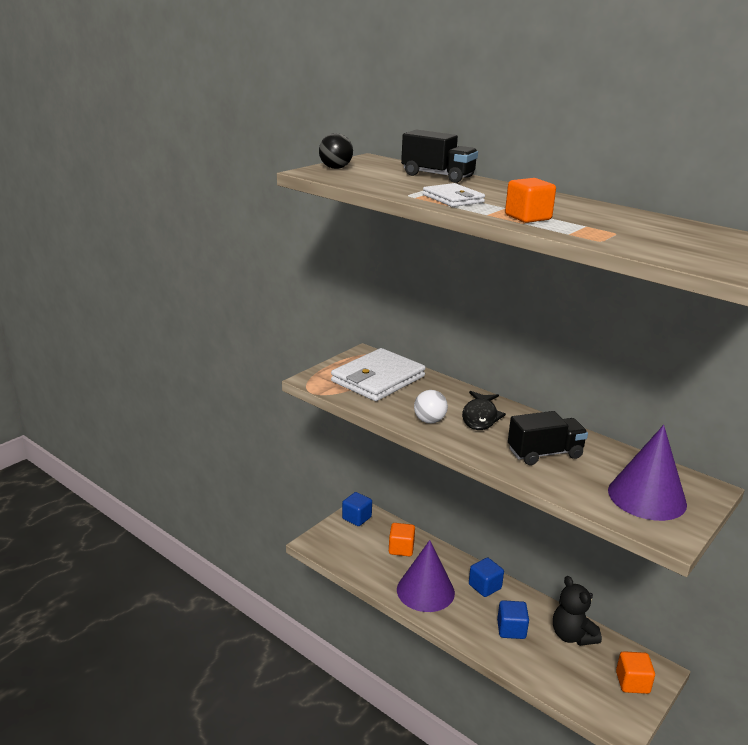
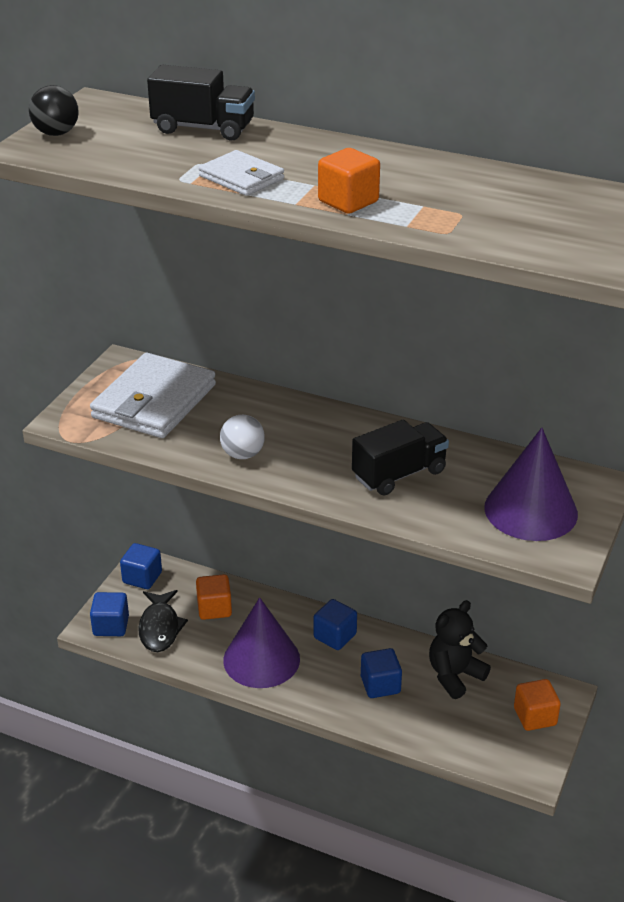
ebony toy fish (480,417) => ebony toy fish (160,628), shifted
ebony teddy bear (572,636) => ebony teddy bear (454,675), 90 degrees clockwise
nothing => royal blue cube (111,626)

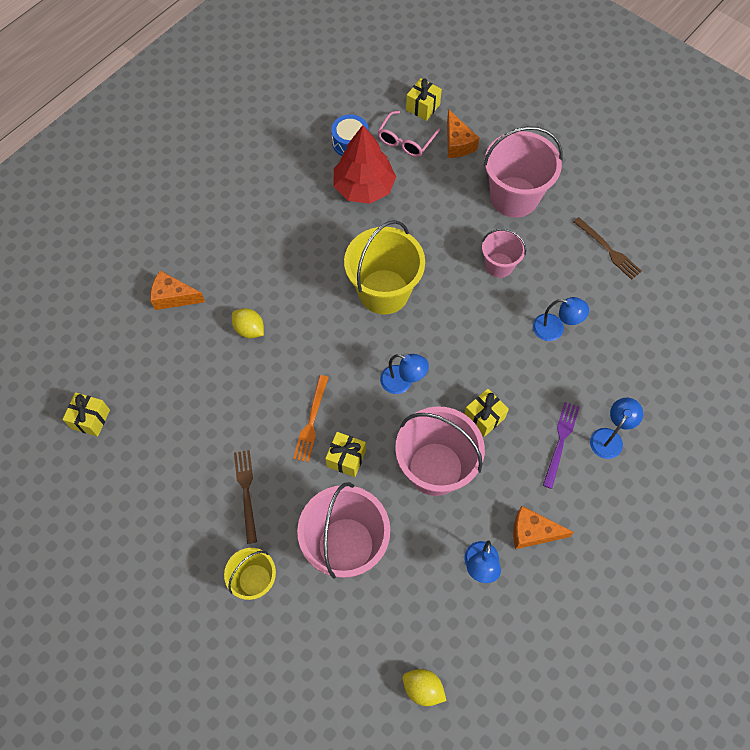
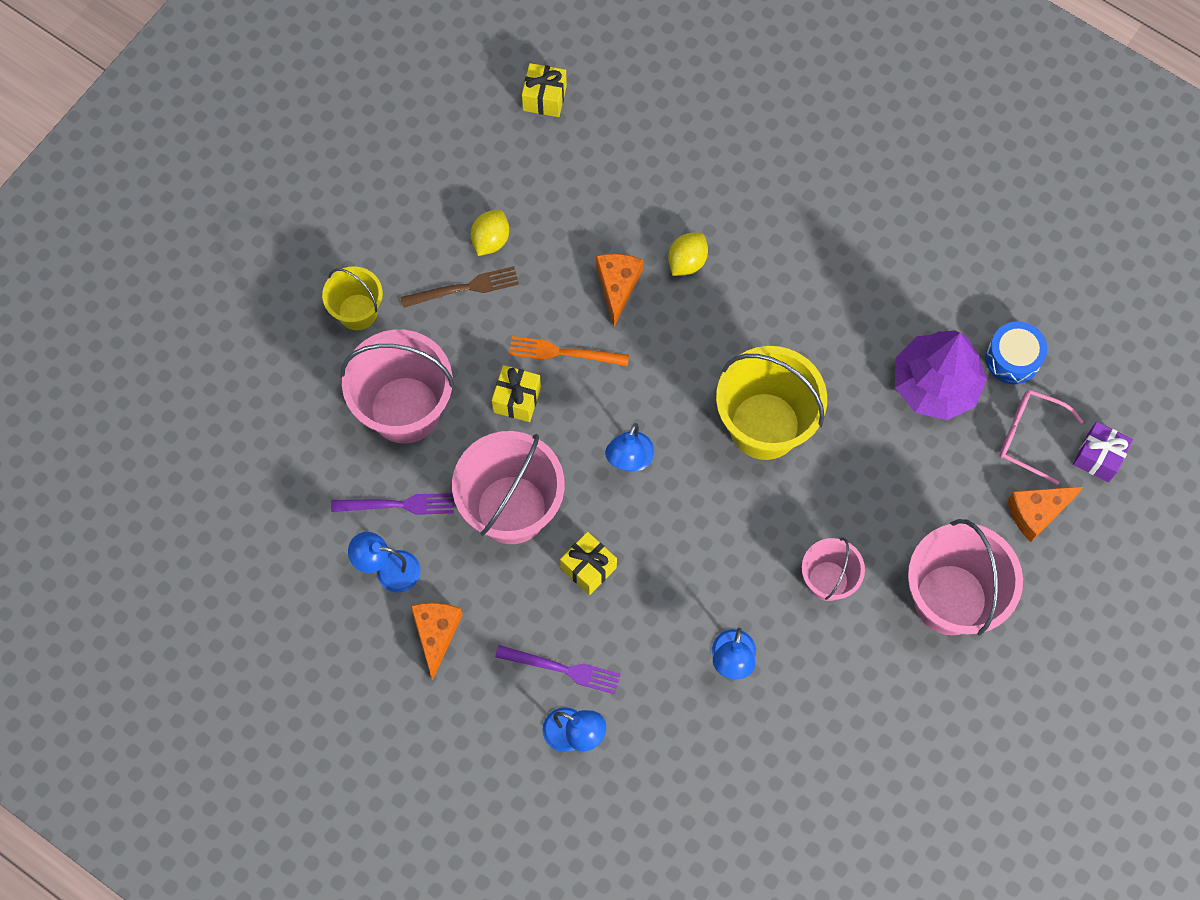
yellow present (423,107) => purple present (1098,457)
red tree (364,187) => purple tree (935,384)
russet fork (608,250) => nothing
orange-coloured cheese (173,297) => orange-coloured cheese (617,286), shifted
yellow toy lemon (423,688) => yellow toy lemon (490,240), shifted
nothing => purple fork (398,505)

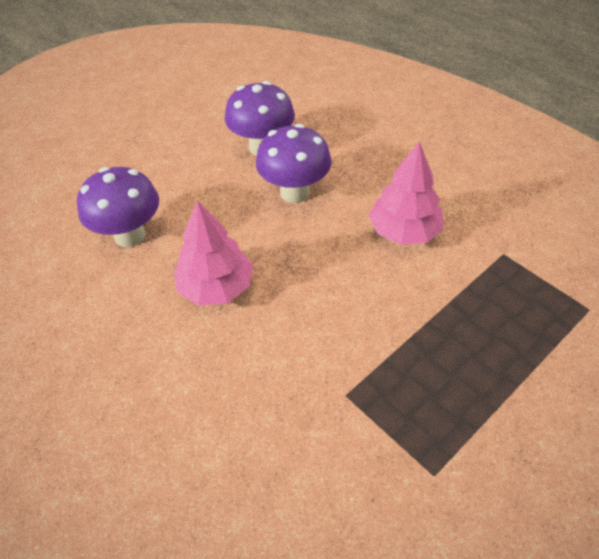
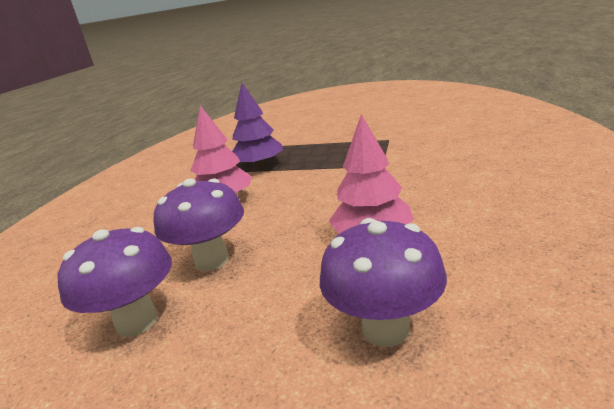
nothing => purple tree (259,165)

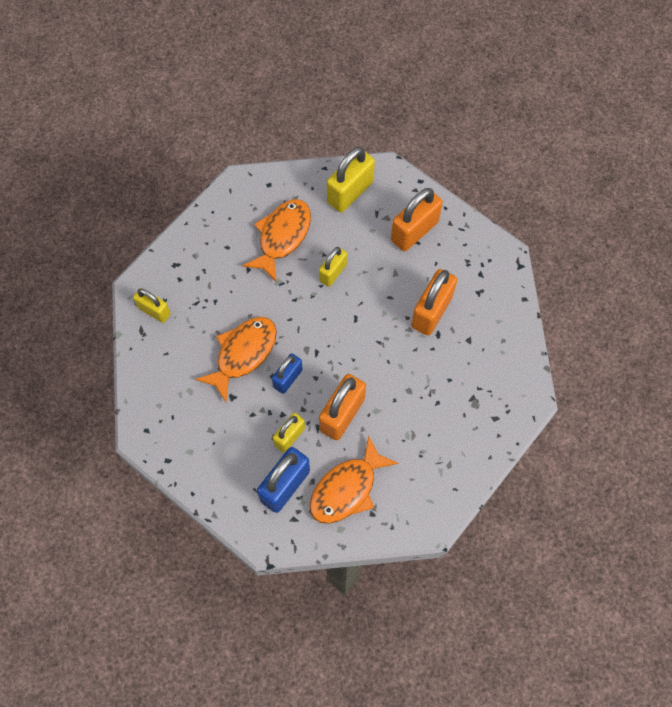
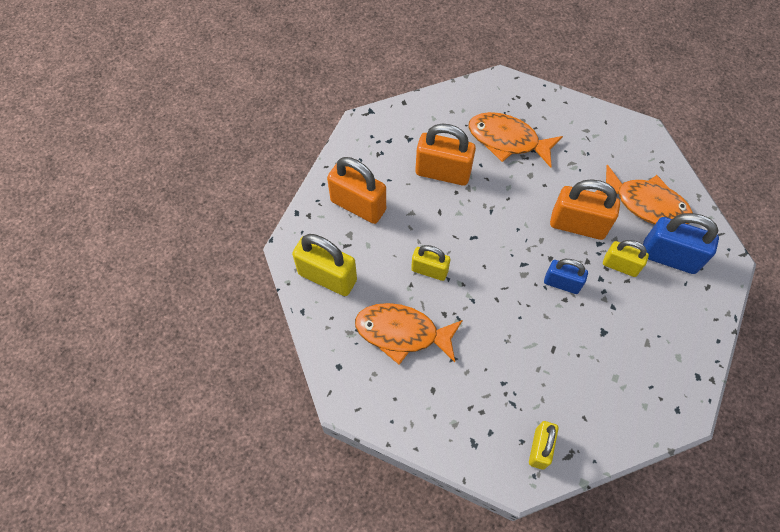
orange-coloured toy fish (243,354) => orange-coloured toy fish (507,140), shifted

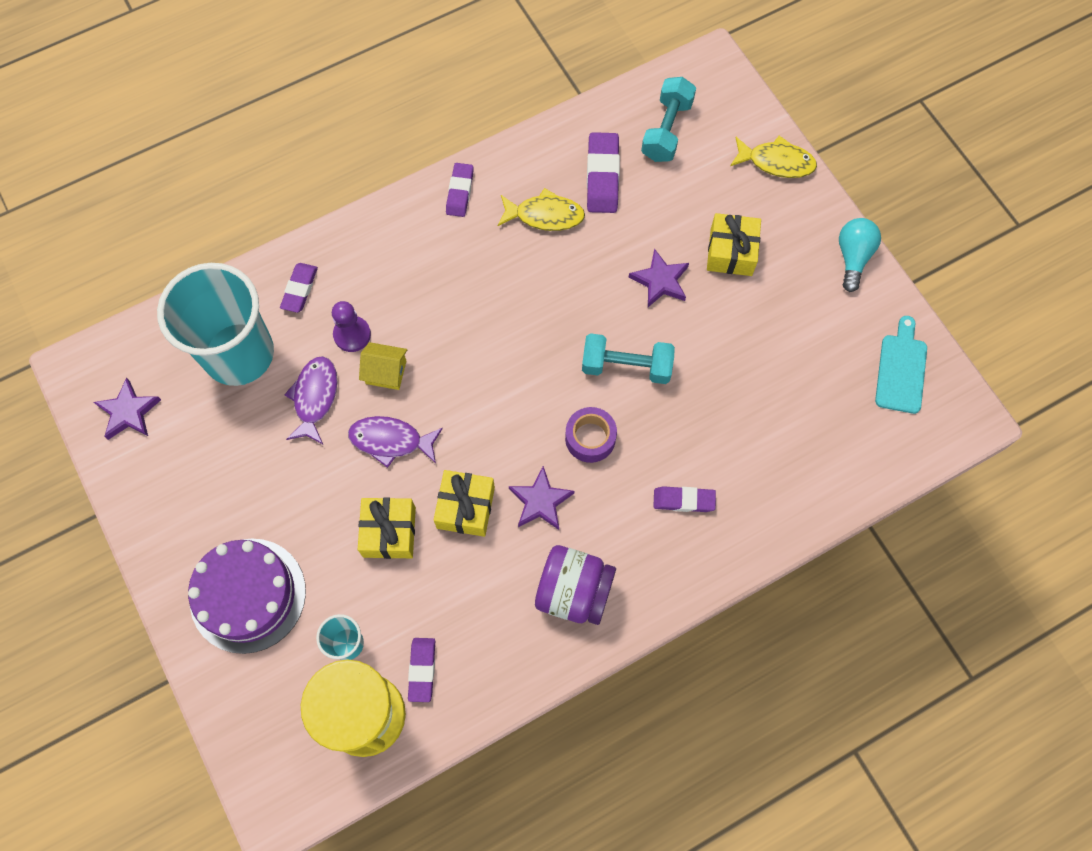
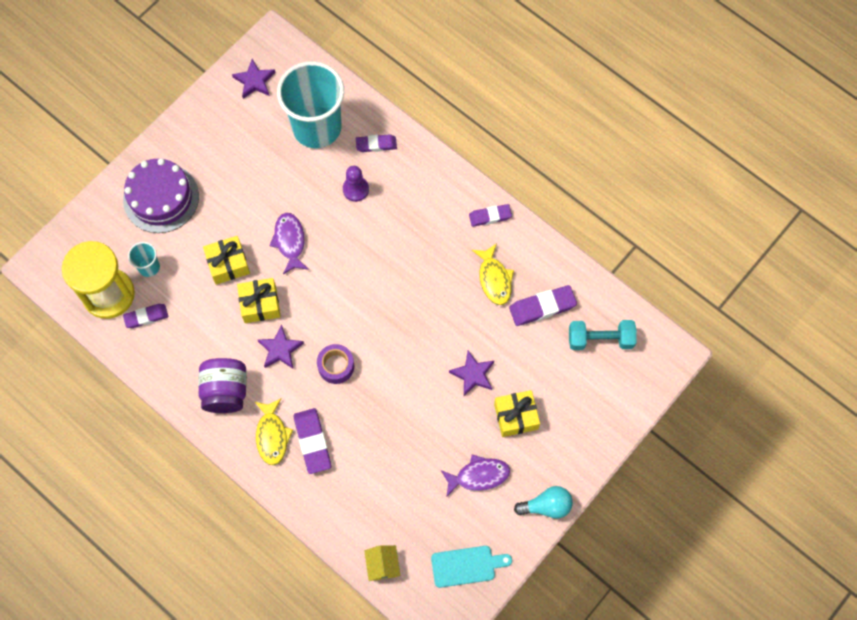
yellow toy fish (776,162) => yellow toy fish (272,436), shifted
teal dumbbell (626,366) => nothing
yellow house (386,372) => yellow house (382,565), shifted
purple toy fish (315,397) => purple toy fish (479,476), shifted
purple pencil eraser (683,500) => purple pencil eraser (312,442), x1.52

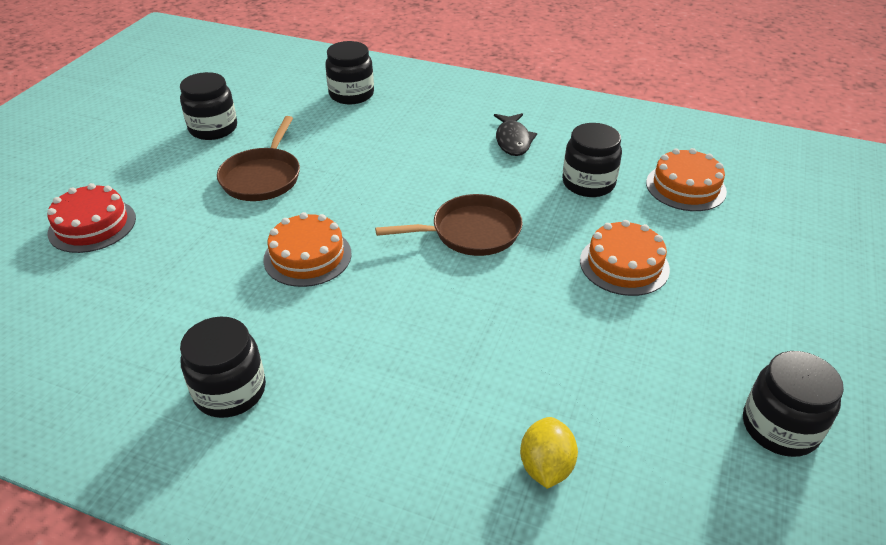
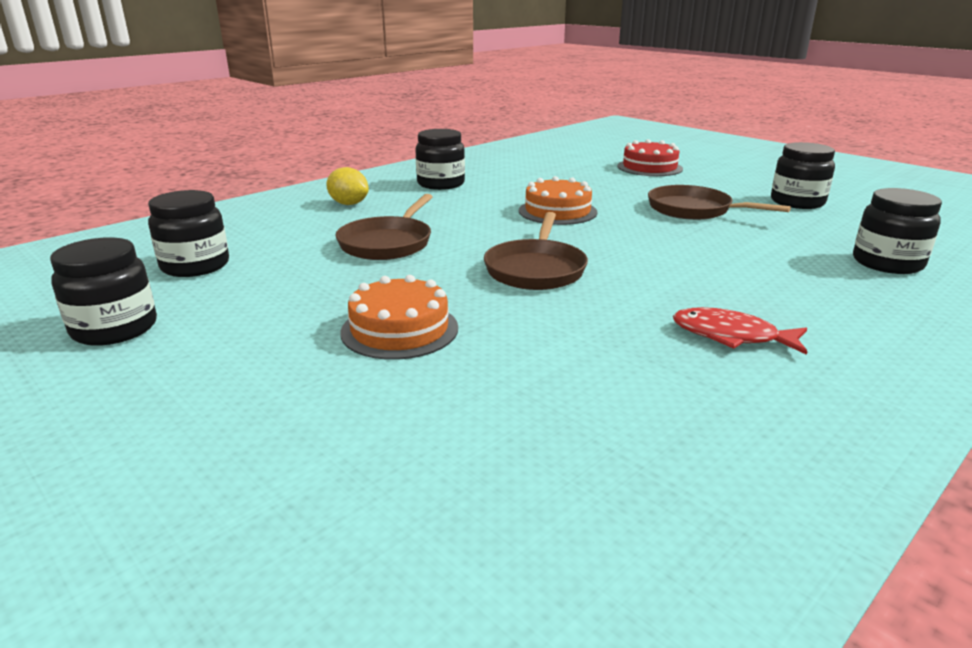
ebony toy fish (513,140) => red toy fish (731,336)
ebony jar (588,183) => ebony jar (195,266), shifted
orange-coloured layer cake (685,187) => nothing
yellow toy lemon (546,467) => yellow toy lemon (349,204), shifted
nothing => russet skillet (388,243)

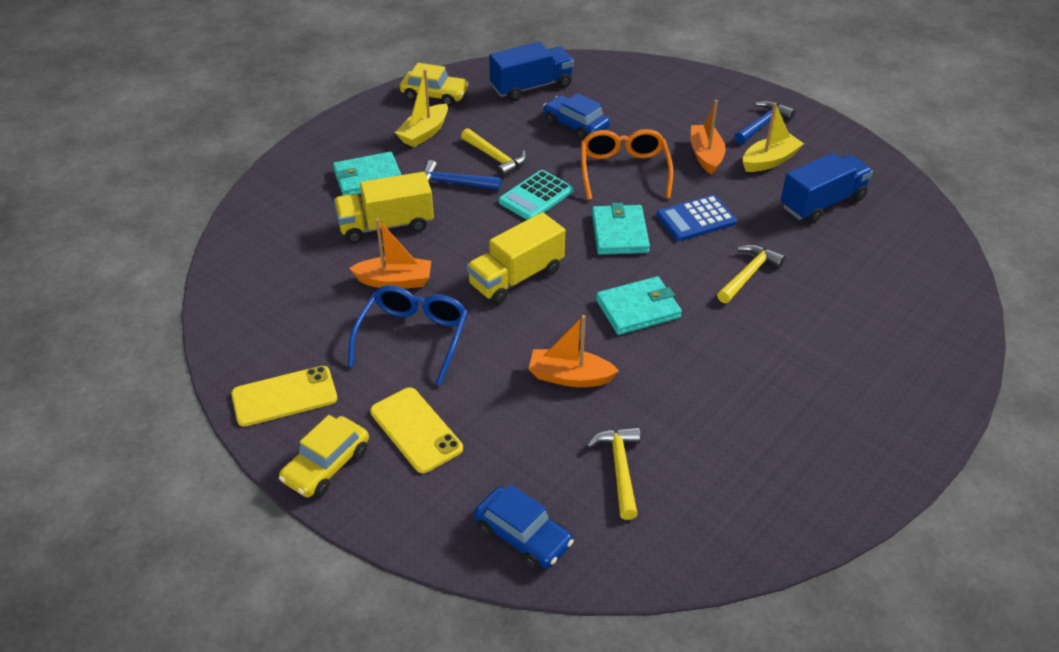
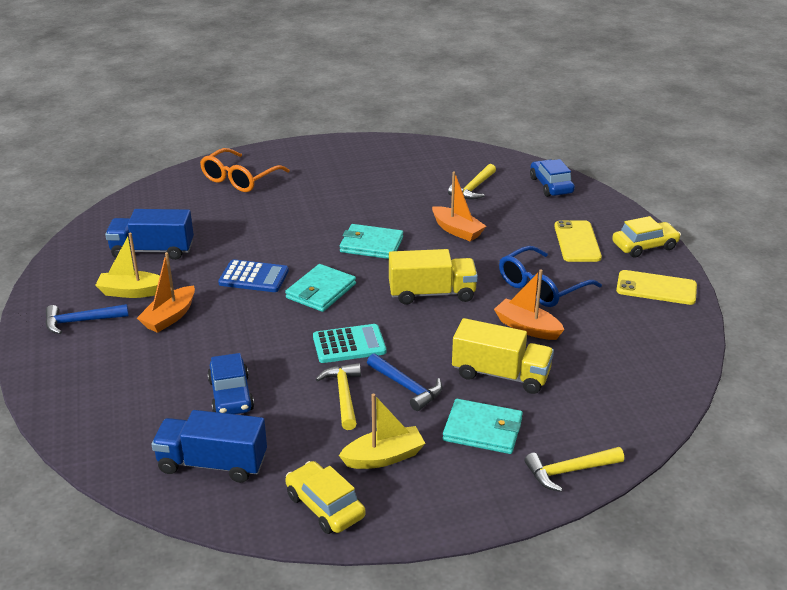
orange-coloured eyeglasses (624,171) => orange-coloured eyeglasses (239,179), shifted
yellow hammer (748,274) => yellow hammer (569,471), shifted

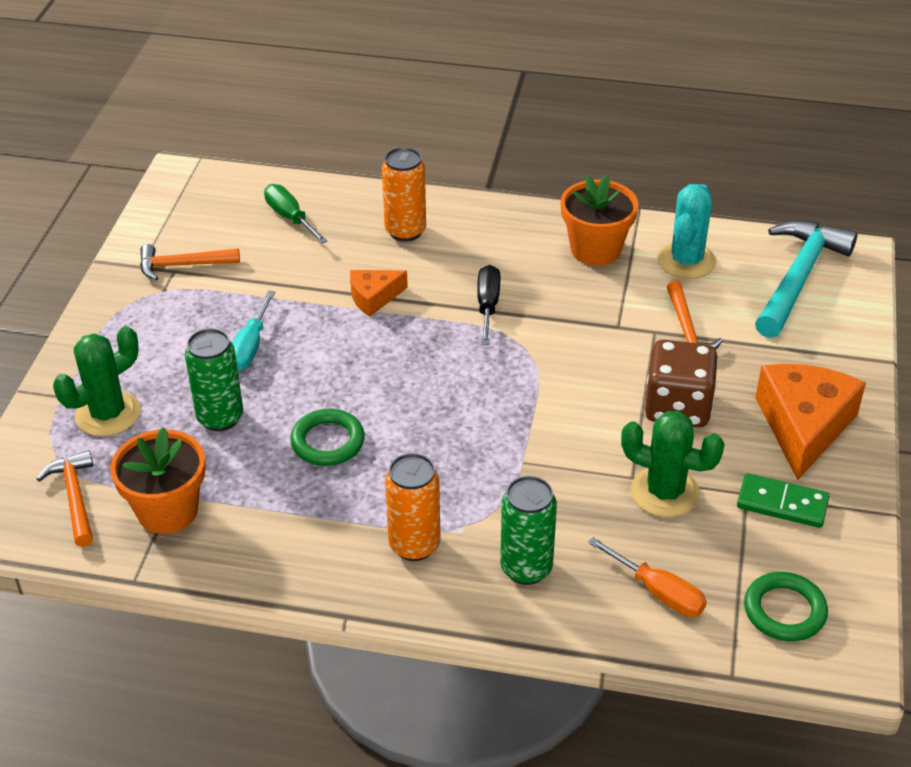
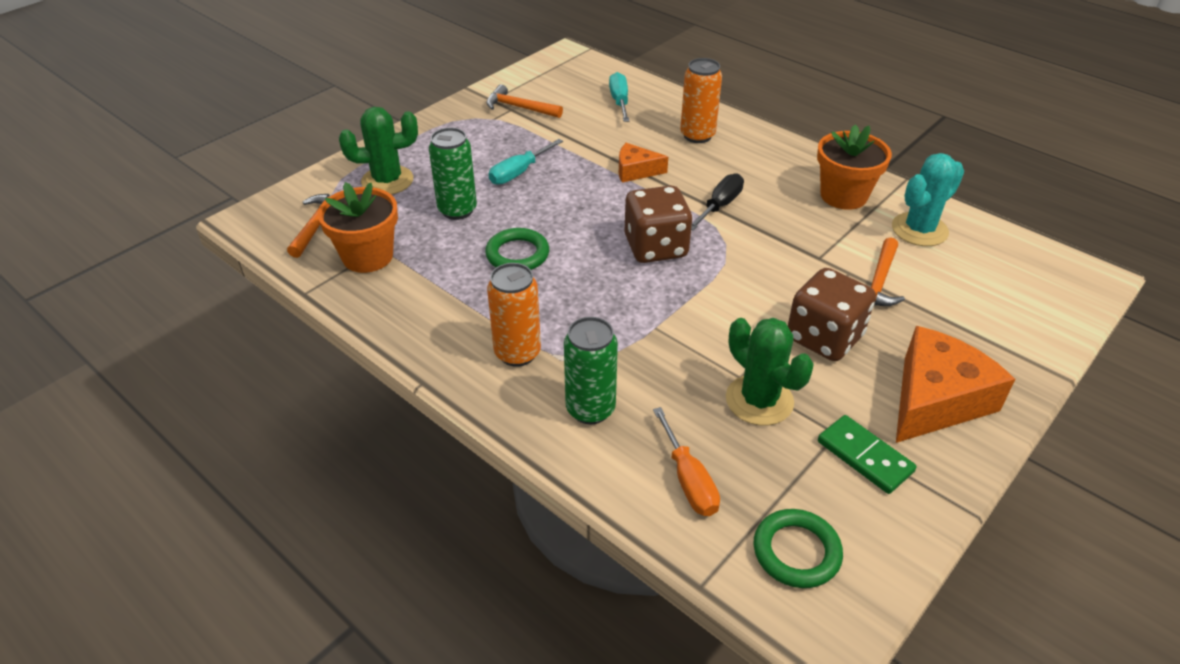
emerald flat screwdriver (290,217) => teal flat screwdriver (619,101)
teal hammer (798,278) => nothing
nothing => russet die (656,247)

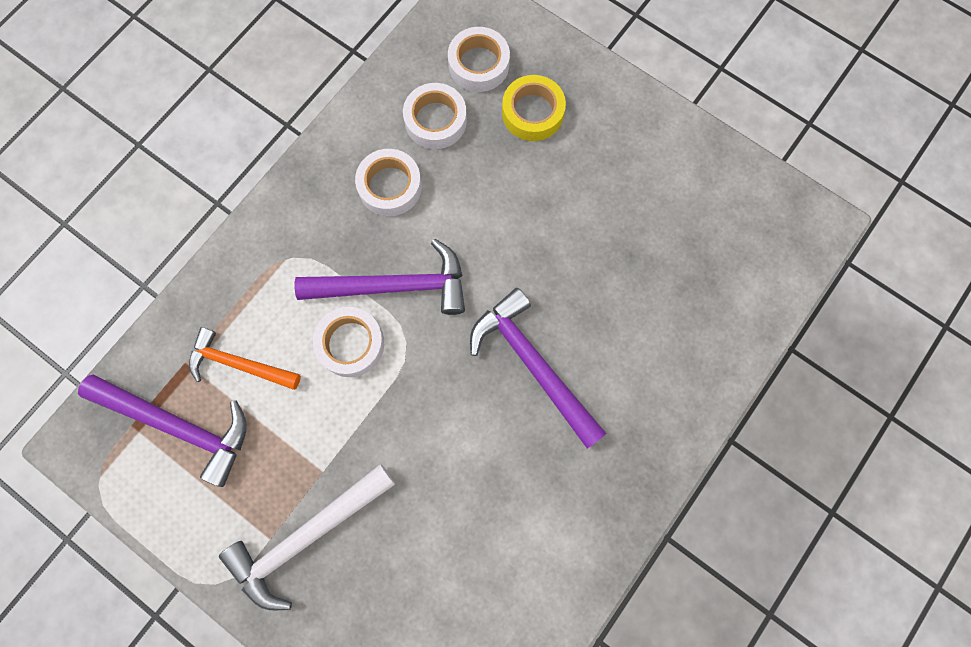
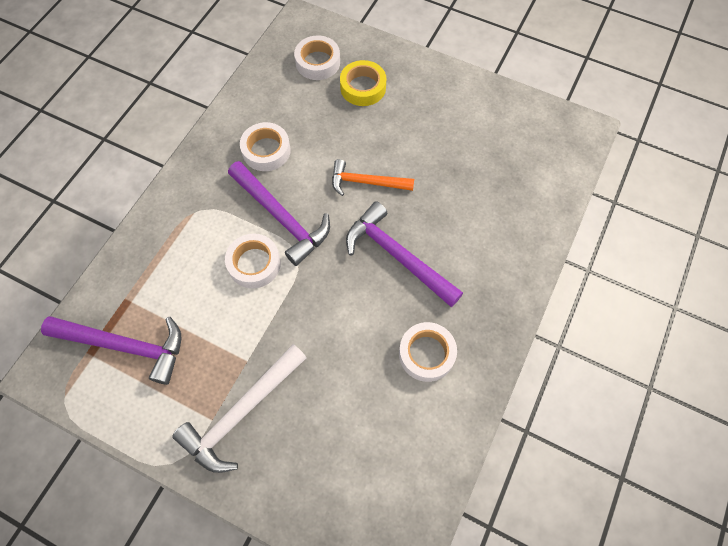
pure white tape (435,120) => pure white tape (426,354), shifted
purple hammer (395,286) => purple hammer (282,218), 60 degrees clockwise
orange-coloured hammer (238,363) => orange-coloured hammer (366,182), shifted

